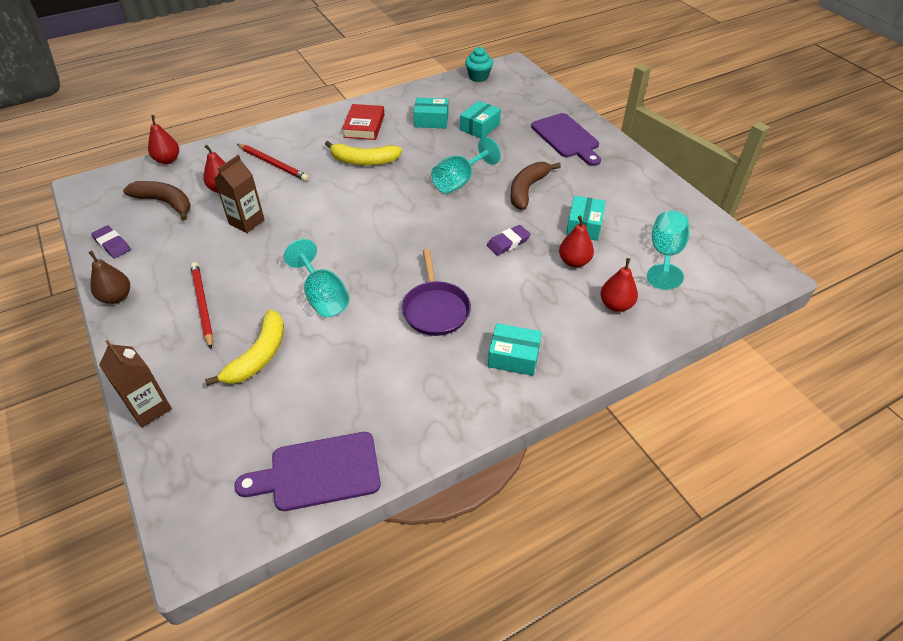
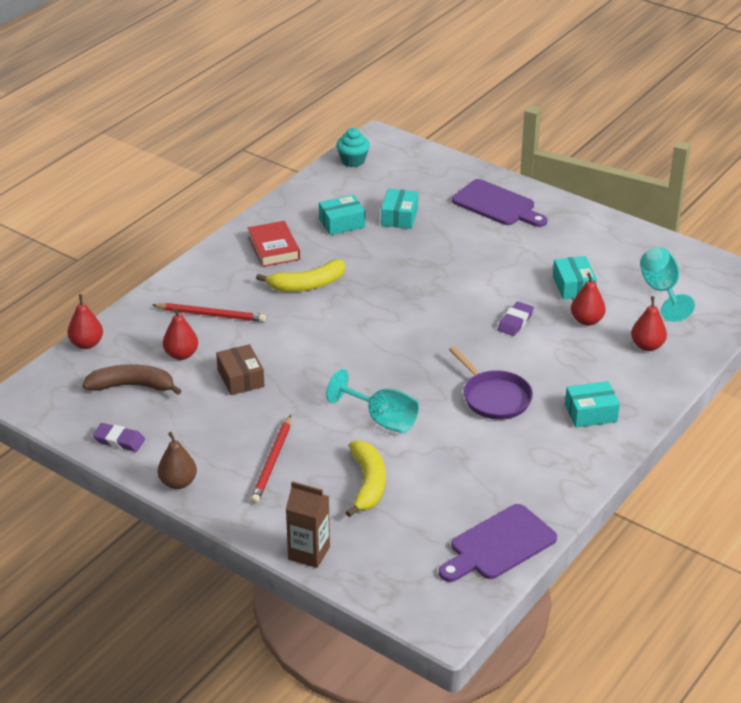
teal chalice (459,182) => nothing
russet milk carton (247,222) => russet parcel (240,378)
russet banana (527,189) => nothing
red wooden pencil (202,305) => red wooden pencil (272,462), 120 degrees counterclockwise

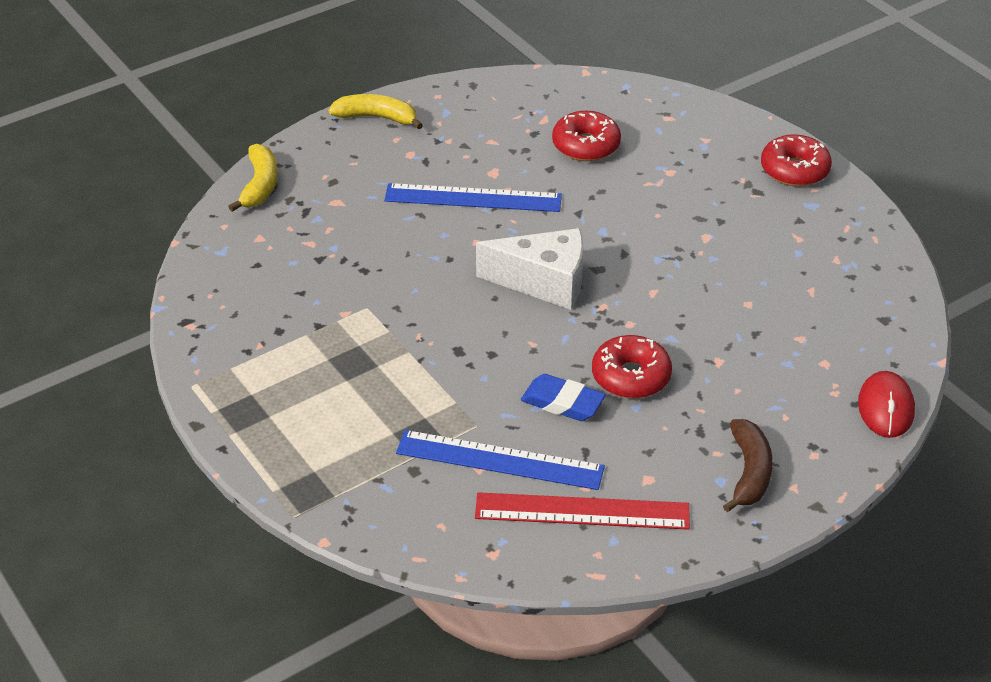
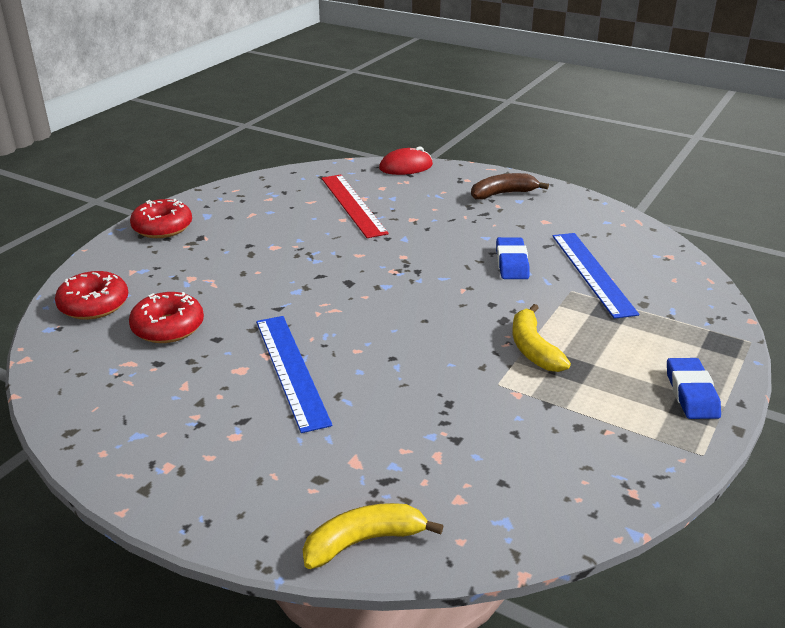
yellow banana (377,118) => yellow banana (533,348), shifted
pure white cheese (544,282) => nothing
red donut (631,376) => red donut (94,305), shifted
red ruler (582,511) => red ruler (353,205), shifted
nothing => royal blue pencil eraser (691,393)

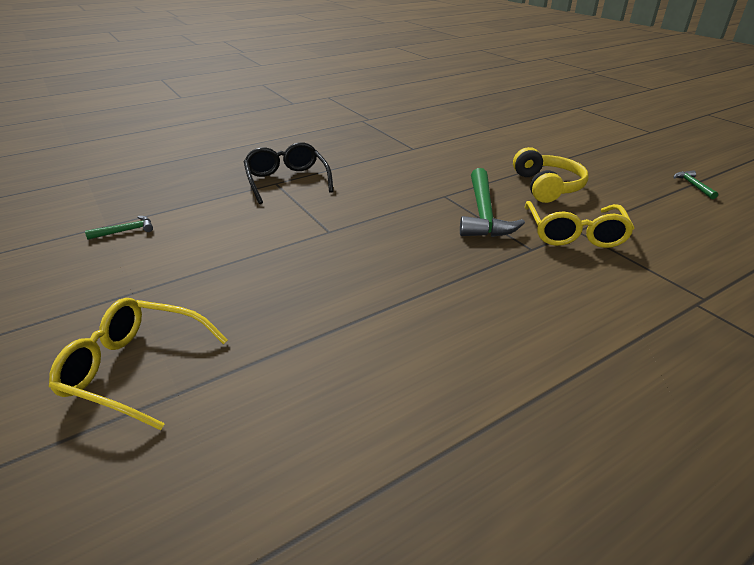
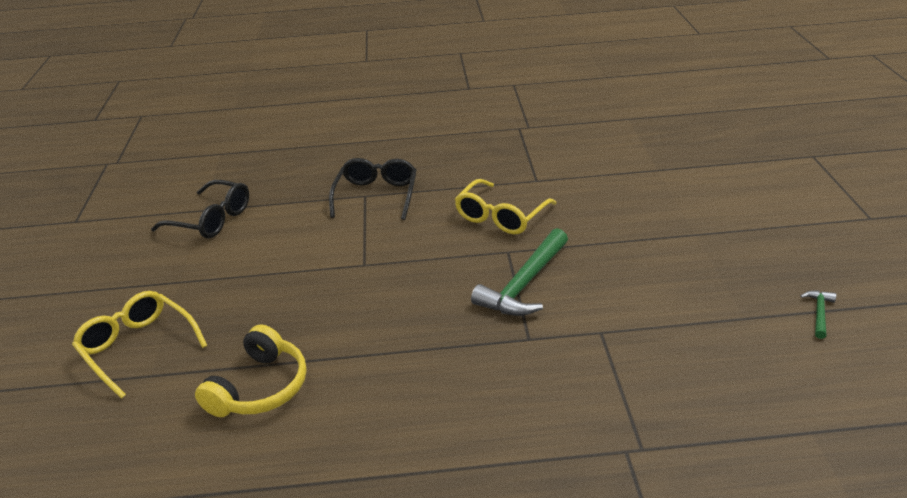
yellow over-ear headphones (546,186) => yellow over-ear headphones (259,387), shifted
yellow eyeglasses (574,234) => yellow eyeglasses (501,216), shifted
emerald hammer (125,231) => ebony eyeglasses (211,220)

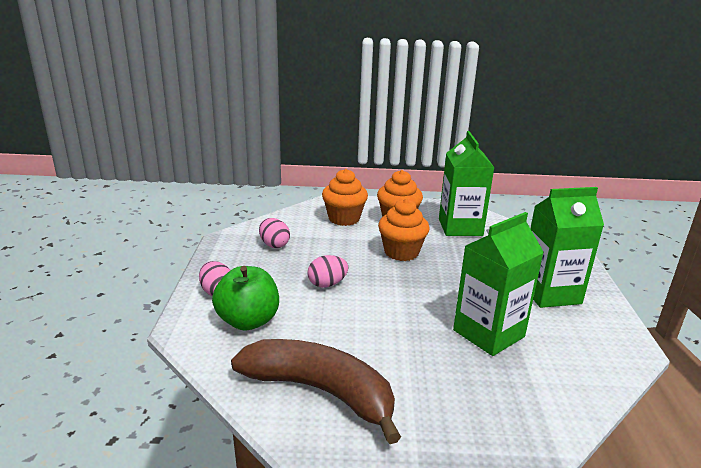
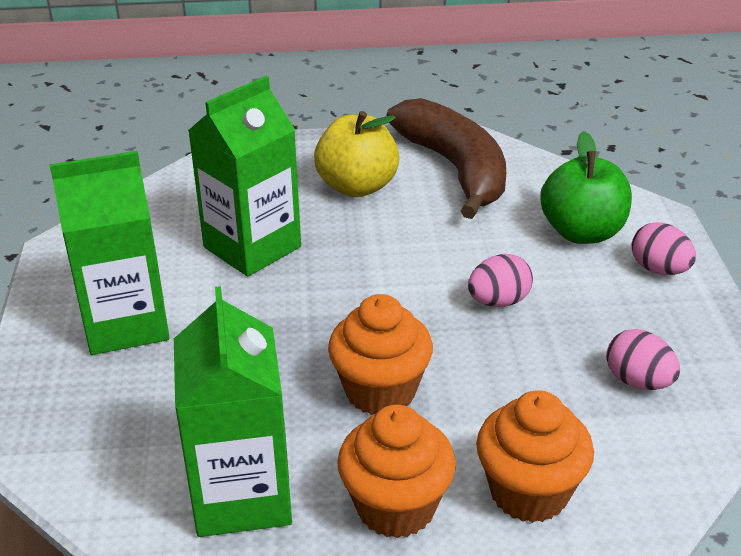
russet banana (320,391) => russet banana (455,169), 135 degrees counterclockwise
nothing => yellow apple (357,186)

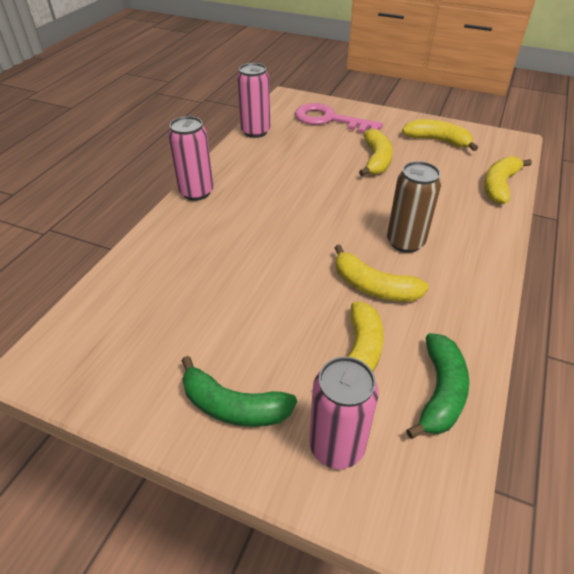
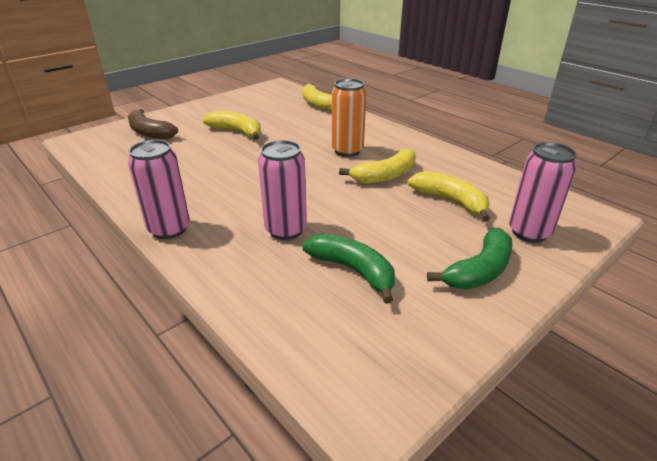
pink tin (255,131) => pink tin (286,230), shifted
pink key (330,120) => russet banana (150,133)
yellow banana (437,141) => nothing
russet tin (405,242) => orange-coloured tin (347,151)
emerald banana (440,392) => emerald banana (353,270), shifted

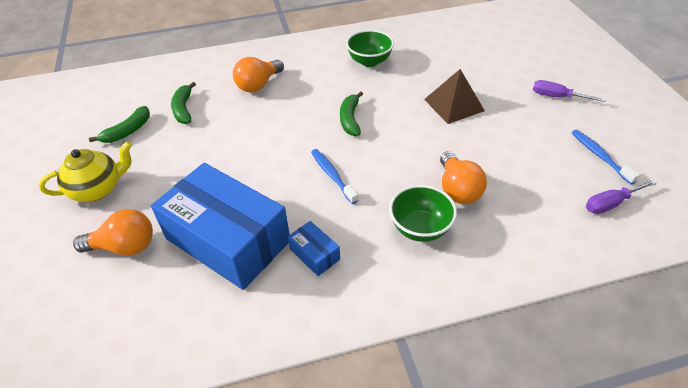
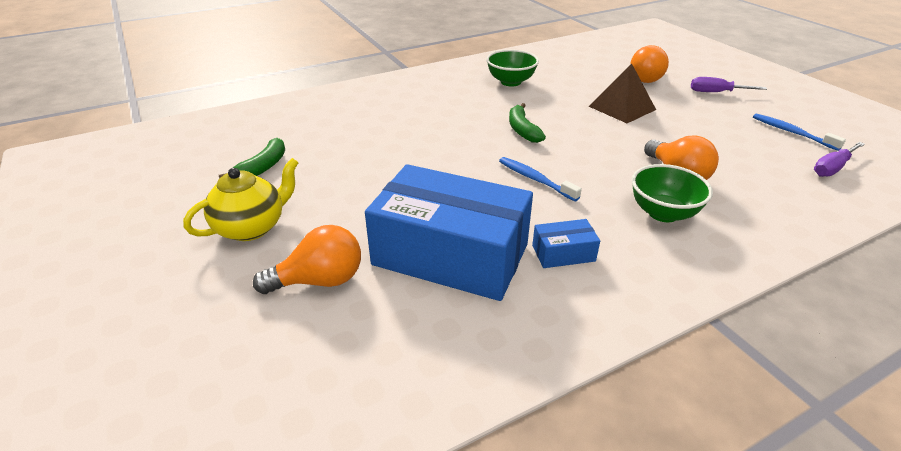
orange-coloured bulb (258,85) => orange-coloured bulb (646,78), shifted
emerald banana (184,109) => nothing
royal blue parcel (314,254) => royal blue parcel (563,253), 45 degrees counterclockwise

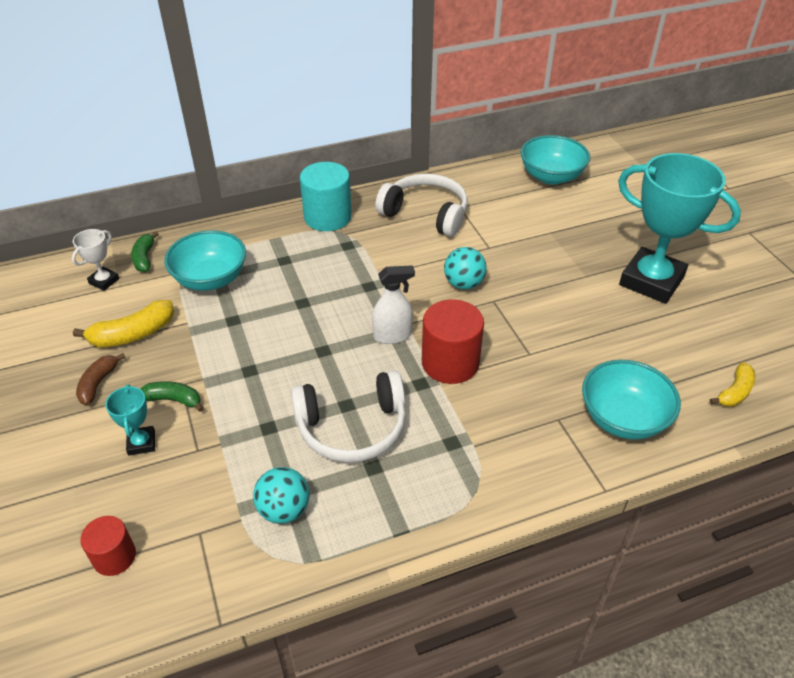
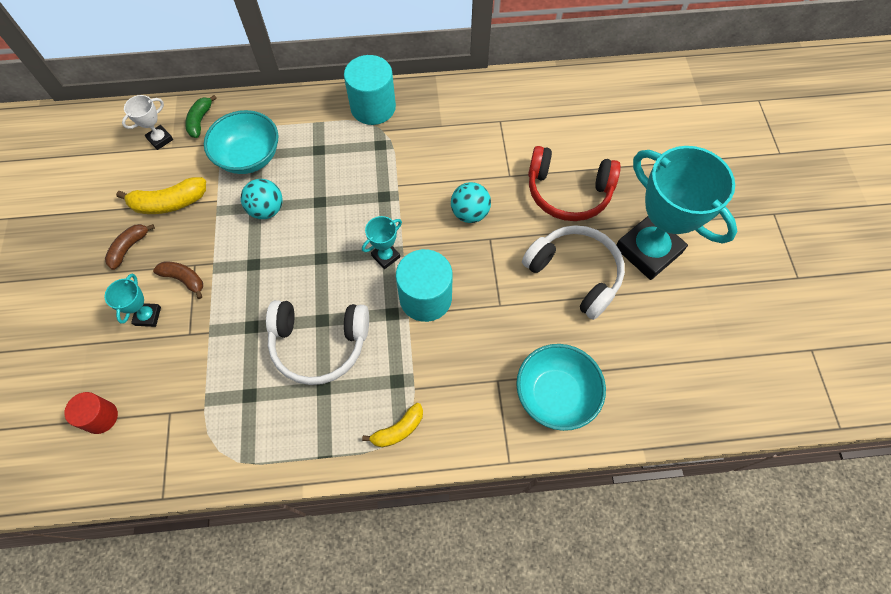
teal bowl (551,176) => nothing
pure white over-ear headphones (426,214) => pure white over-ear headphones (575,274), shifted
pure white sprayer (392,335) => teal award cup (385,256)
red cylinder shape (450,363) => teal cylinder shape (425,298)
yellow banana (735,392) => yellow banana (398,429), shifted
emerald banana (173,400) => russet banana (184,279)
teal sphere (284,510) => teal sphere (267,210), shifted
nothing => red over-ear headphones (568,192)

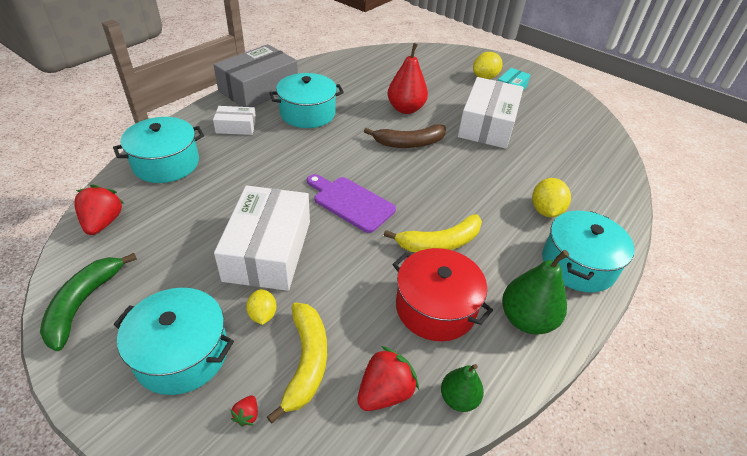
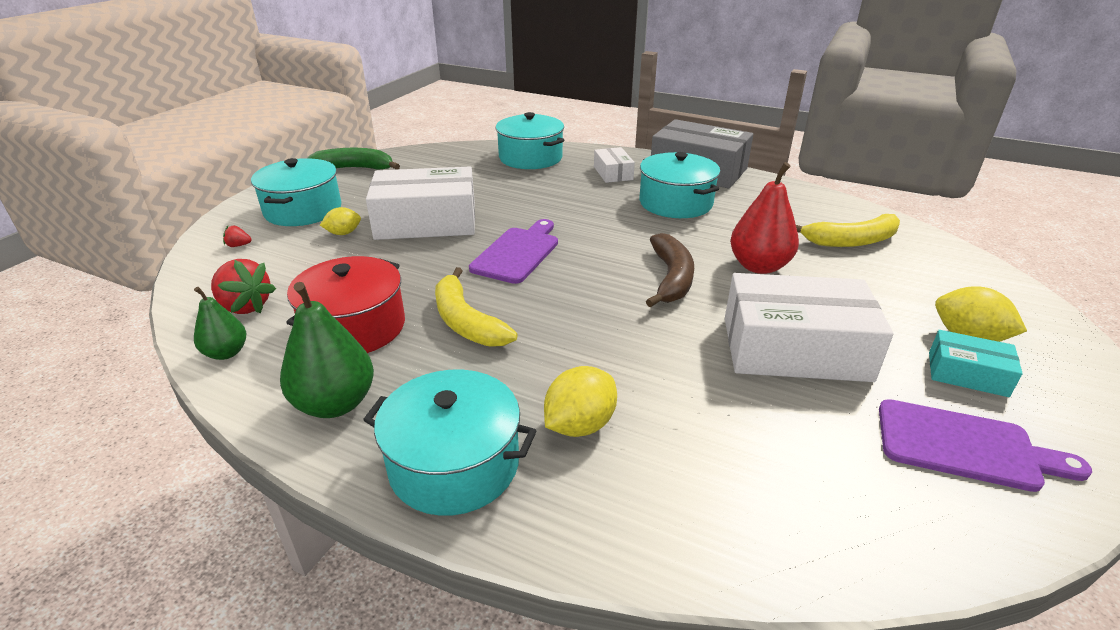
russet banana (409,143) => russet banana (671,278), 150 degrees counterclockwise
yellow toy lemon (545,211) => yellow toy lemon (580,425), 45 degrees counterclockwise
red strawberry (103,222) => nothing
yellow banana (306,361) => yellow banana (851,241), shifted
nothing => purple bread board (965,446)

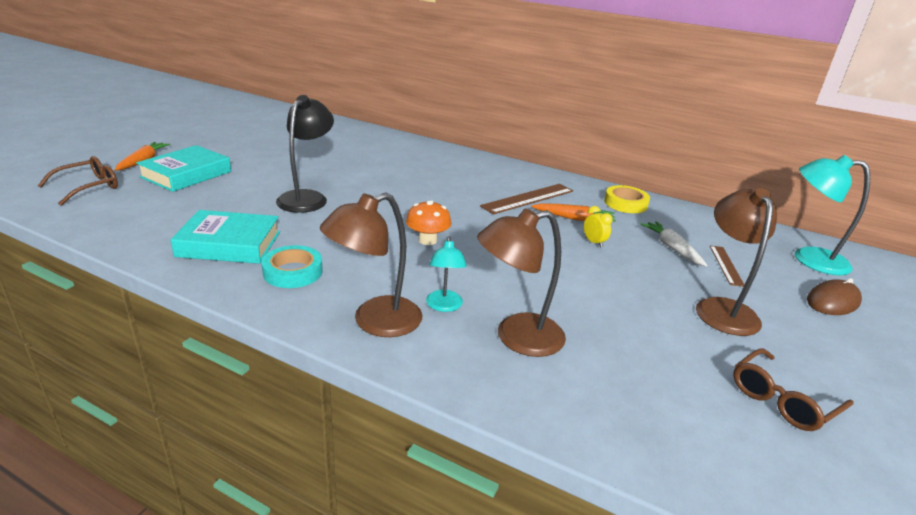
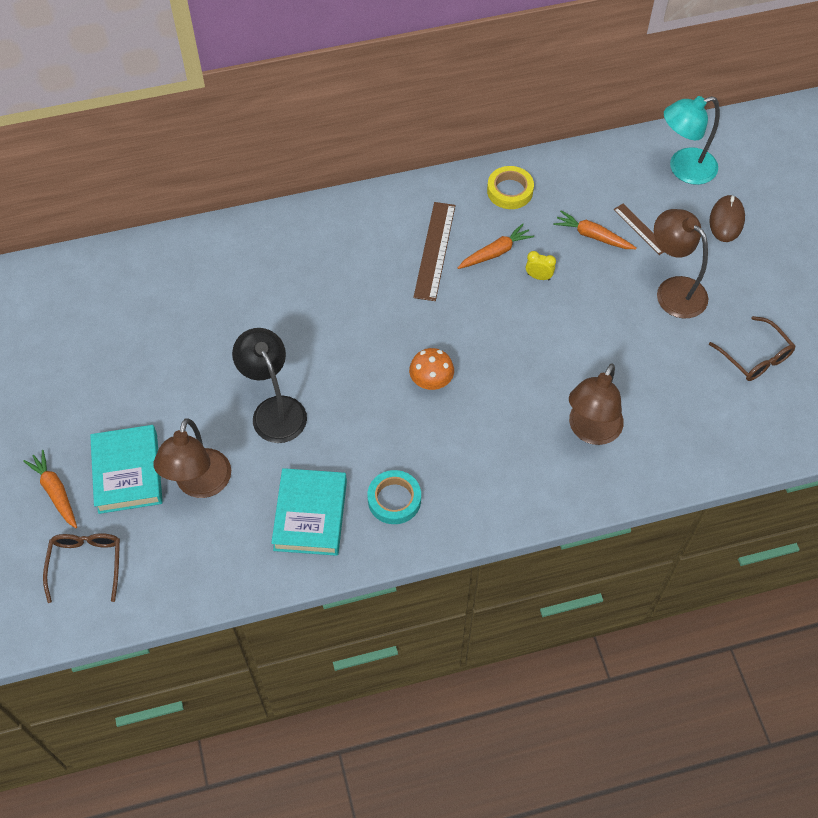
russet lamp (375,322) => russet lamp (200,485), shifted
teal hardback (229,244) => teal hardback (310,515), 45 degrees counterclockwise
pure white toy carrot (672,248) => orange-coloured toy carrot (593,236)
teal lamp (444,306) => nothing
russet eyeglasses (782,399) => russet eyeglasses (755,357), 45 degrees counterclockwise

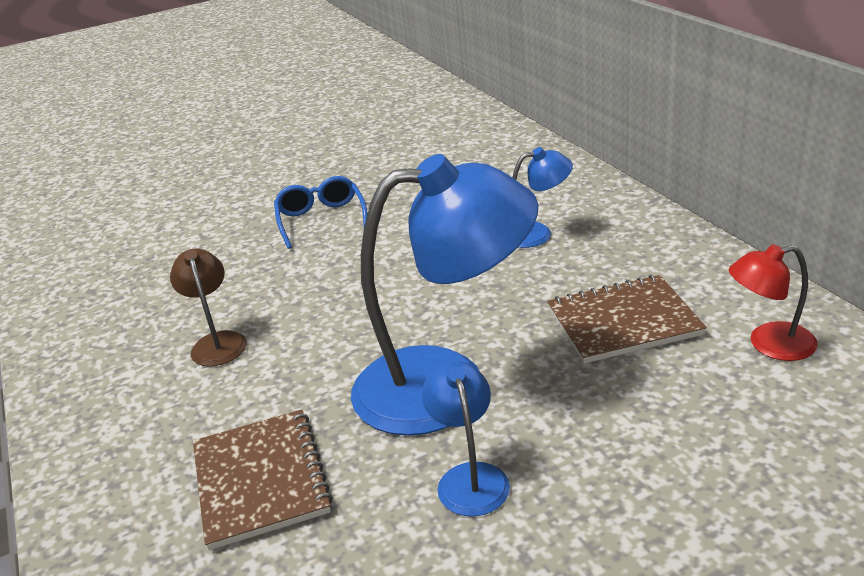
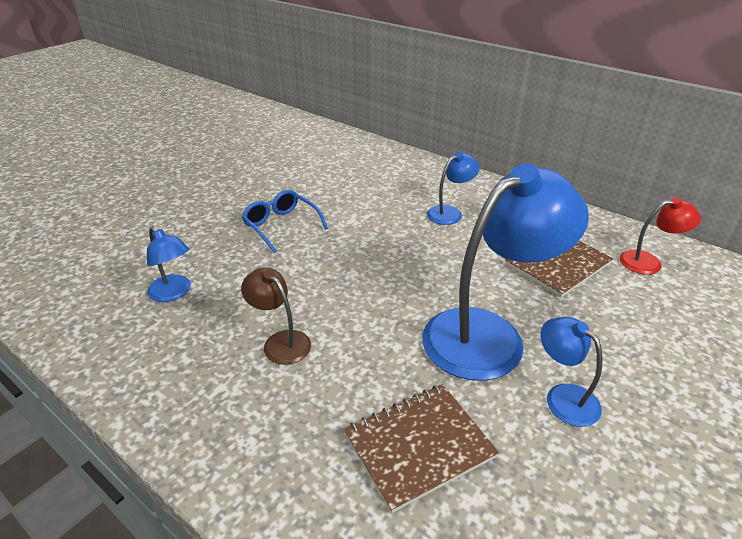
red lamp (769,344) => red lamp (648,262), 150 degrees counterclockwise
russet exercise book (260,480) => russet exercise book (419,446), 75 degrees counterclockwise
nothing => royal blue lamp (174,293)

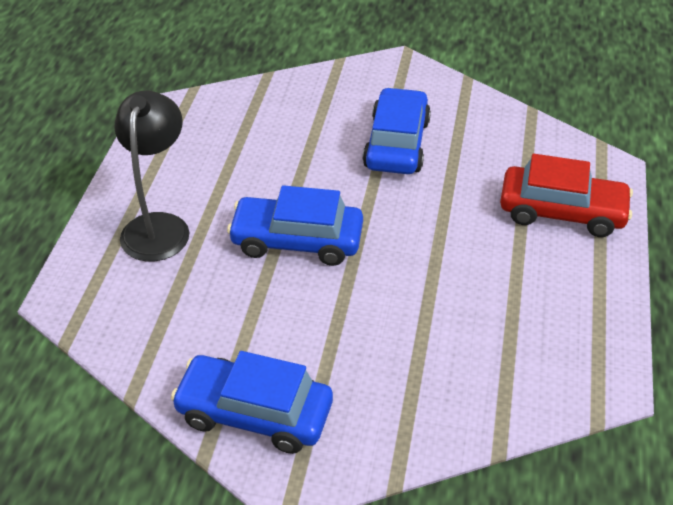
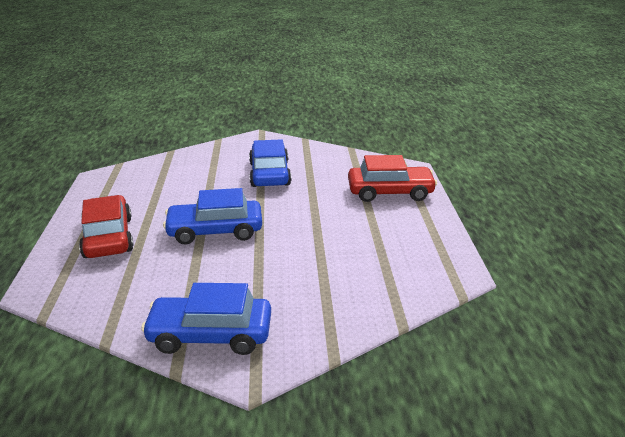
ebony lamp (159,226) => red car (108,237)

